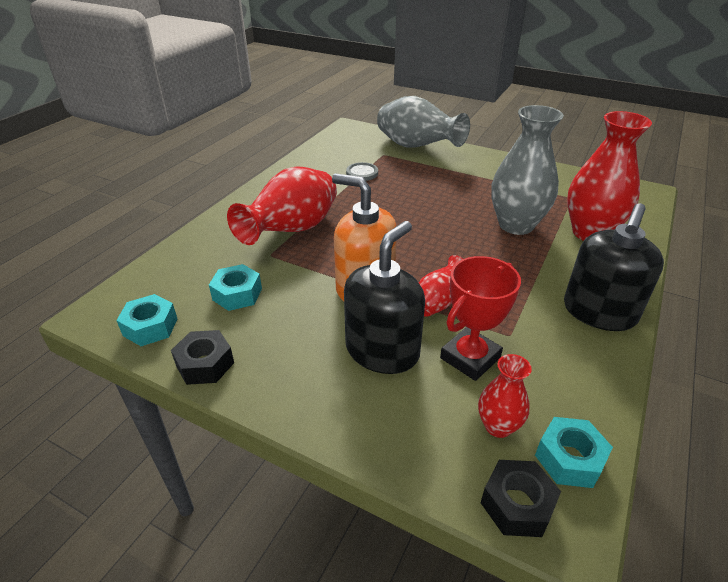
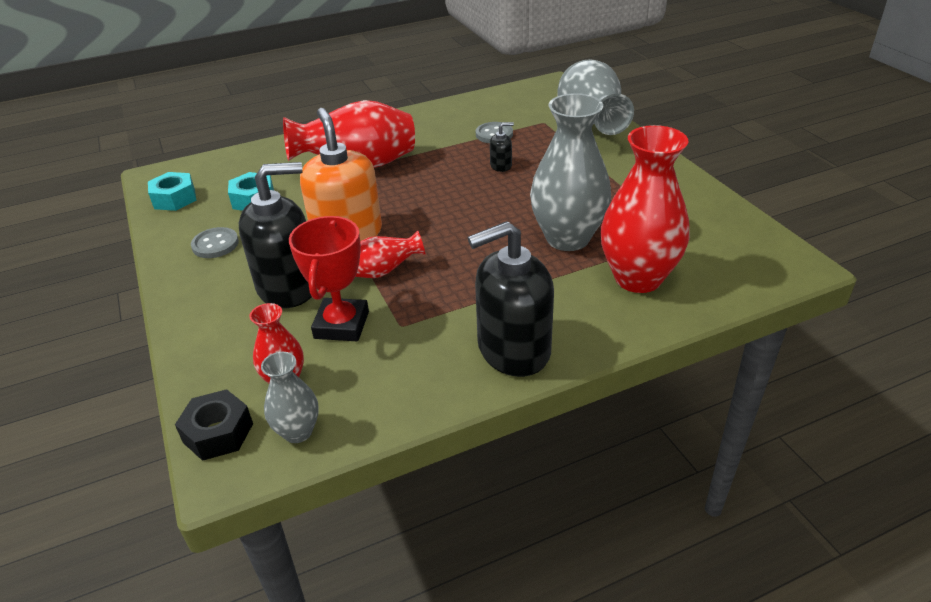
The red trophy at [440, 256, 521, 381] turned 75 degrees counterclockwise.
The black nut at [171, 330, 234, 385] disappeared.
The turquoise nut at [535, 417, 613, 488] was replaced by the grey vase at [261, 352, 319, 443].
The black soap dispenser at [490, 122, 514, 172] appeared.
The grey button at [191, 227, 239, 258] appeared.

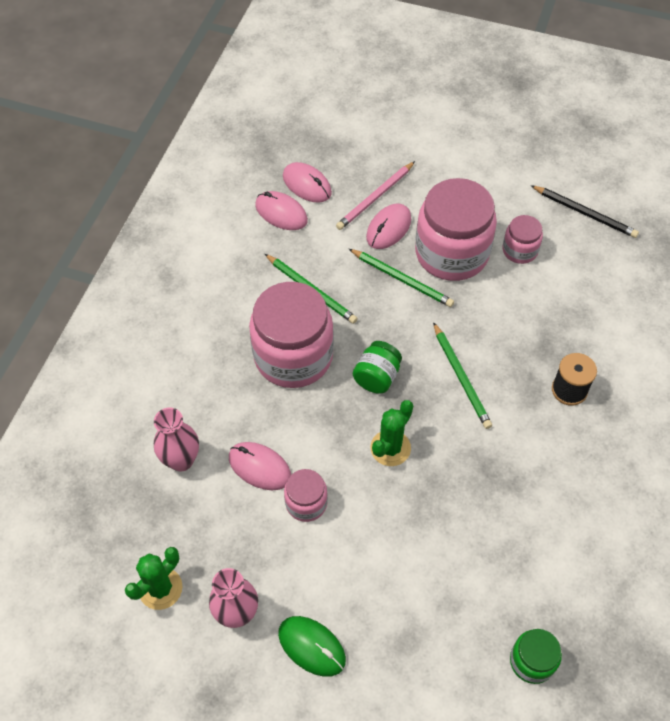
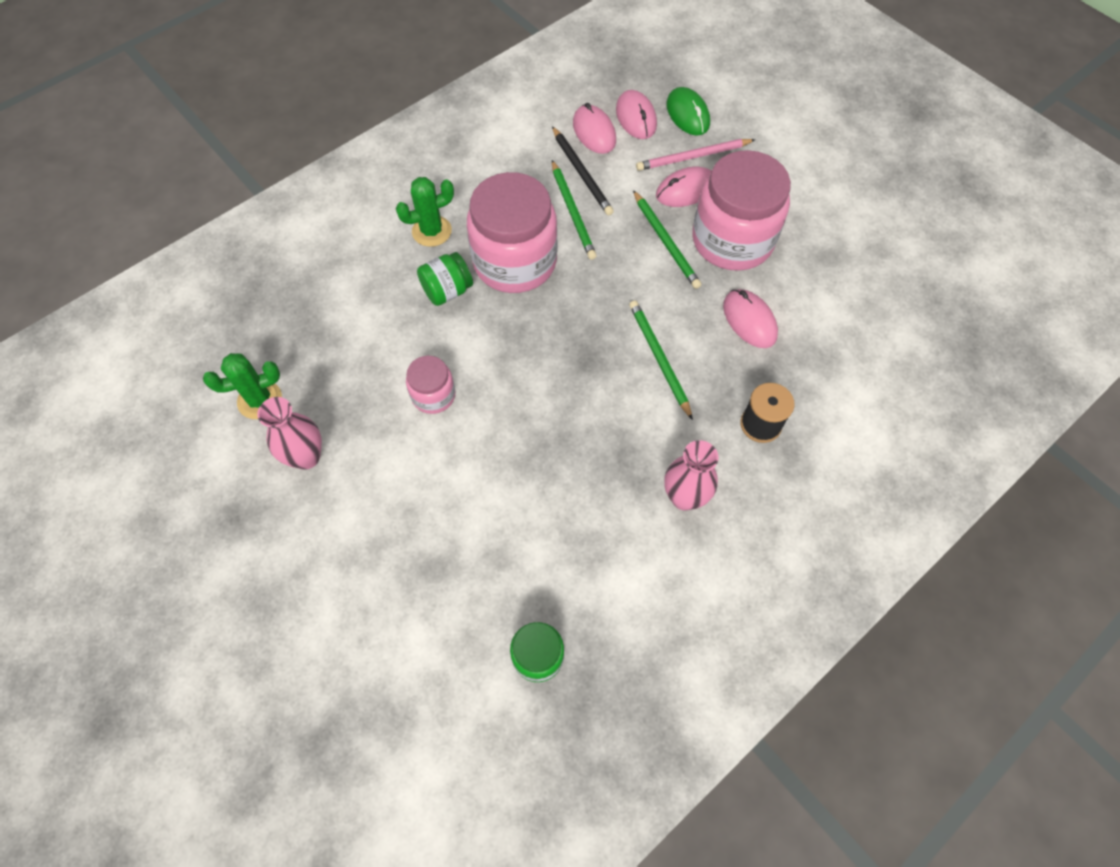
The black pencil moved from [530, 185, 639, 238] to [552, 126, 614, 216].
The pink jar at [503, 215, 543, 264] disappeared.
The green pencil at [433, 322, 492, 429] turned 150 degrees clockwise.
The green jar moved from [353, 341, 402, 394] to [417, 252, 473, 306].
The green cactus moved from [370, 400, 413, 466] to [396, 177, 454, 247].
The pink vase moved from [154, 408, 199, 471] to [664, 440, 718, 511].
The pink mouse moved from [229, 442, 291, 490] to [723, 289, 778, 348].
The green mouse moved from [278, 616, 346, 677] to [666, 87, 710, 135].

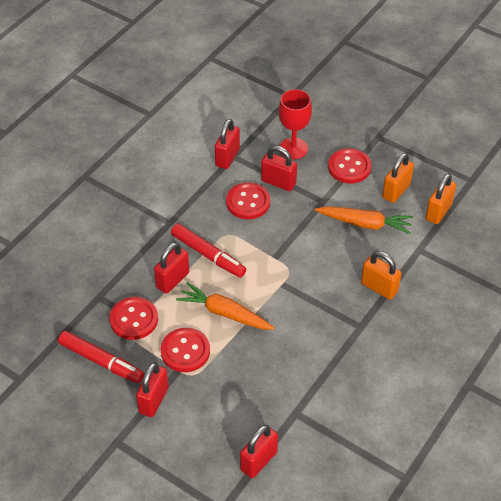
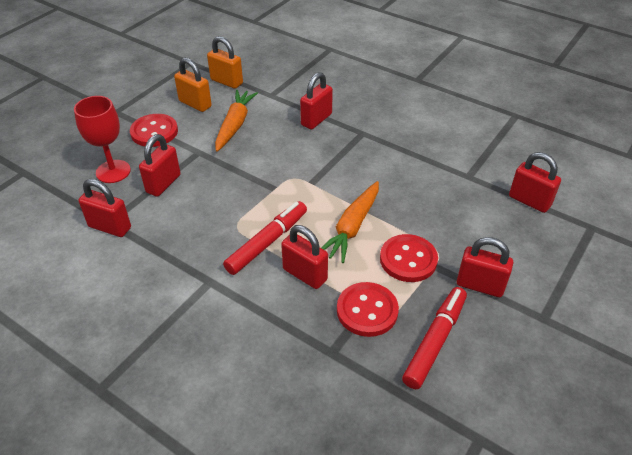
The red button at [226, 182, 270, 219] disappeared.
The orange padlock at [361, 251, 401, 300] became the red padlock at [300, 72, 333, 129].

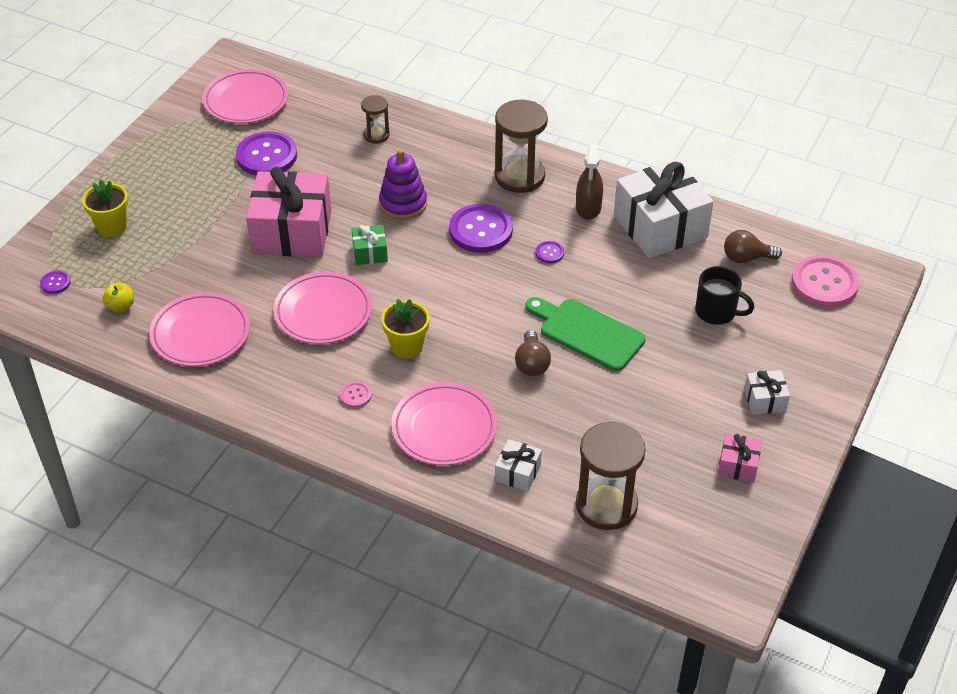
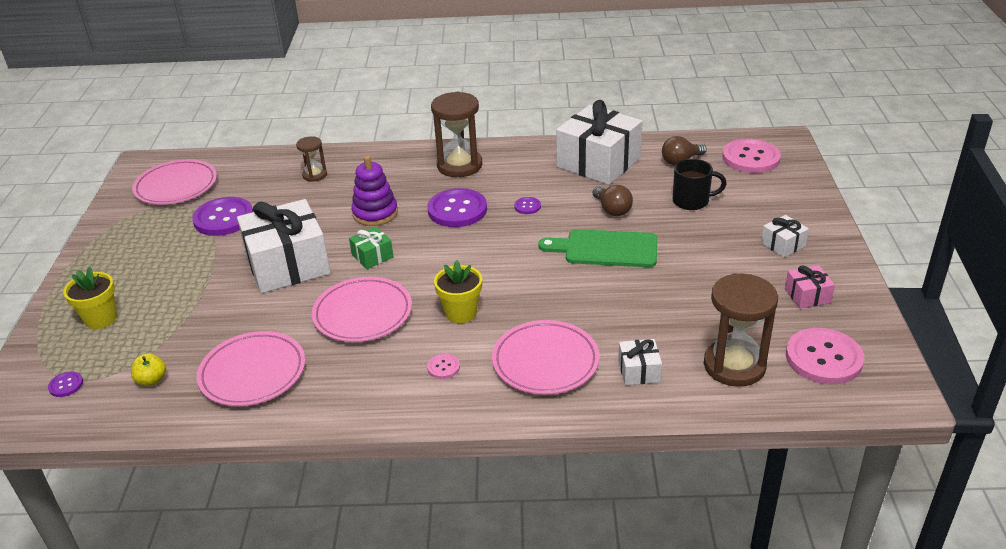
The brown spray bottle at [576, 144, 603, 220] disappeared.
The pink gift at [246, 167, 331, 257] became the white gift at [237, 199, 331, 293].
The brown light bulb moved from [515, 330, 551, 376] to [593, 185, 633, 216].
The pink button at [786, 328, 864, 384] appeared.

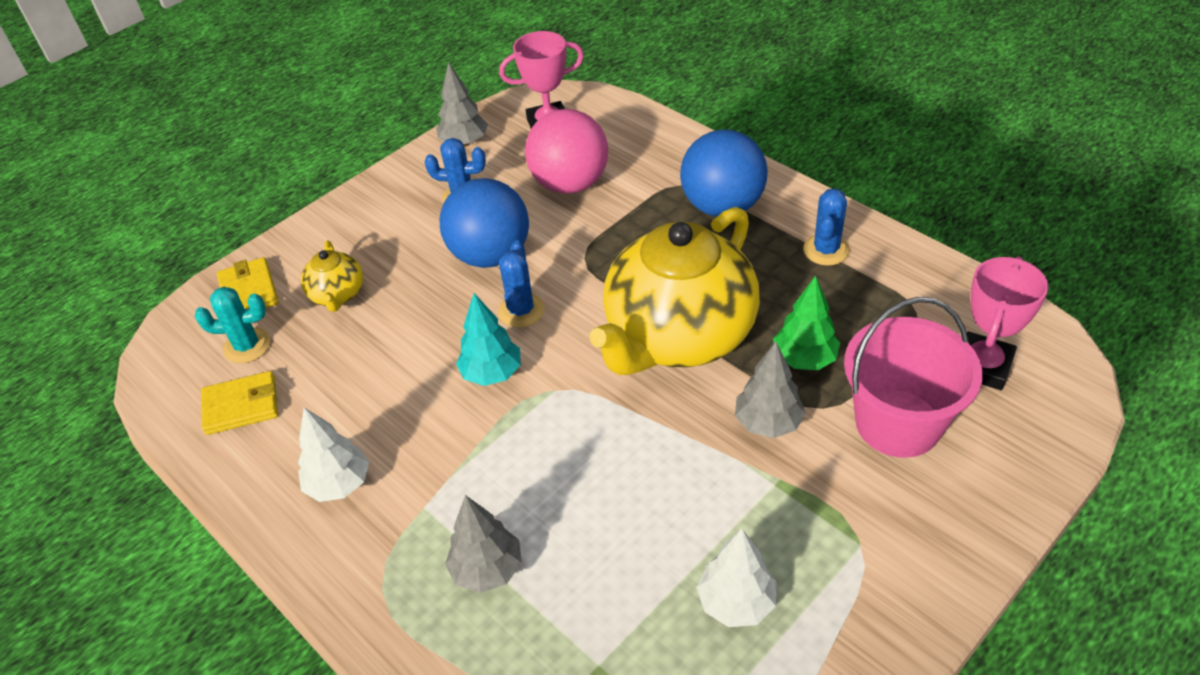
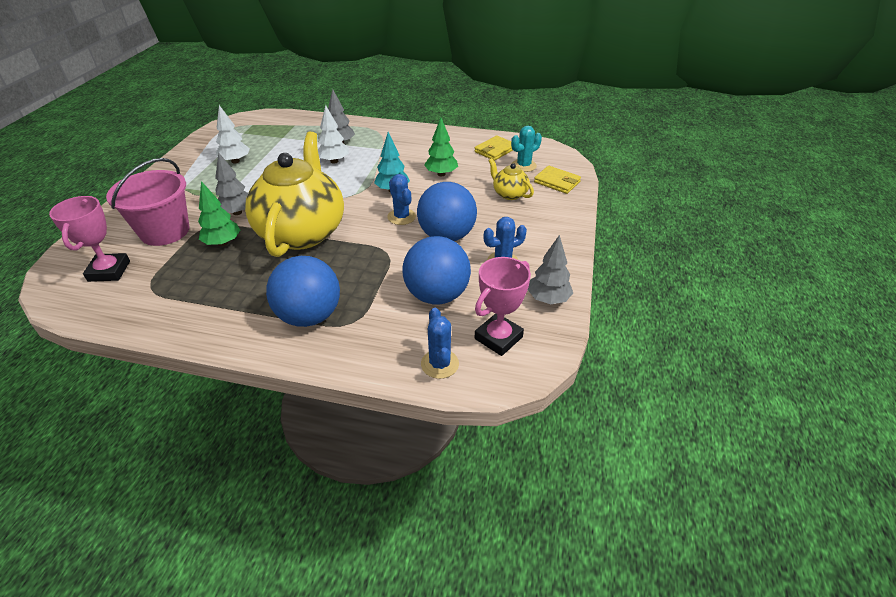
The pink ball at [525, 109, 608, 193] became the blue ball at [403, 236, 471, 304].
The blue cactus moved from [803, 188, 850, 266] to [421, 308, 459, 379].
The white tree moved from [298, 407, 369, 502] to [318, 105, 349, 164].
The green tree at [424, 118, 458, 176] appeared.

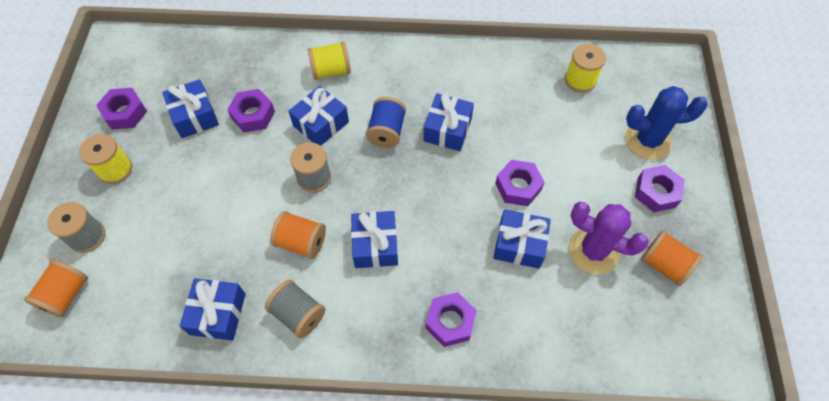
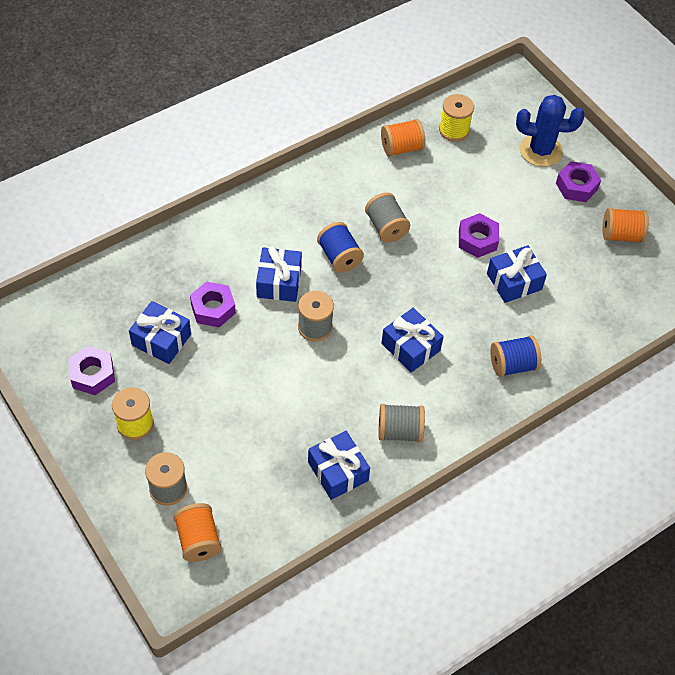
The yellow spool at [308, 42, 351, 80] disappeared.
The blue cactus at [625, 86, 708, 160] turned 45 degrees clockwise.
The blue gift at [423, 93, 474, 151] was replaced by the grey spool at [365, 192, 410, 243].
The purple cactus at [569, 202, 649, 274] disappeared.
The orange spool moved from [270, 211, 326, 259] to [381, 119, 425, 157].
The purple nut at [425, 292, 477, 347] was replaced by the blue spool at [490, 335, 541, 377].

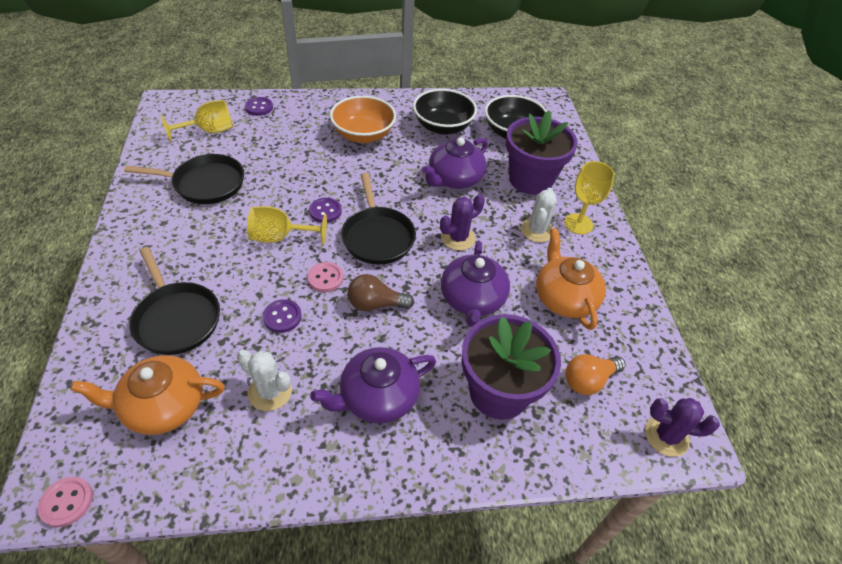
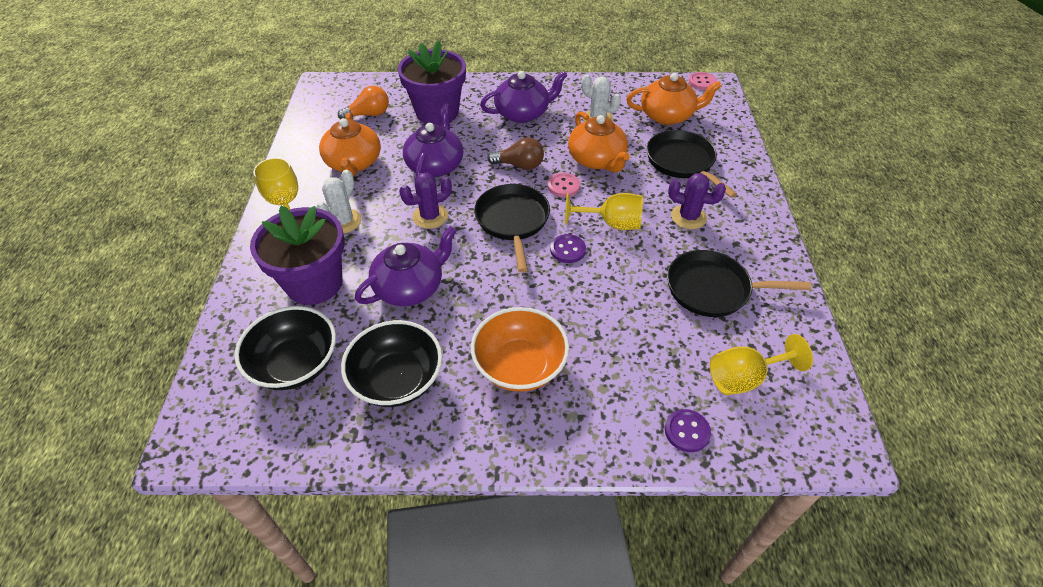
The purple button at [263, 299, 302, 333] was replaced by the orange teapot at [568, 111, 630, 172].
The purple cactus moved from [645, 398, 720, 457] to [668, 173, 726, 229].

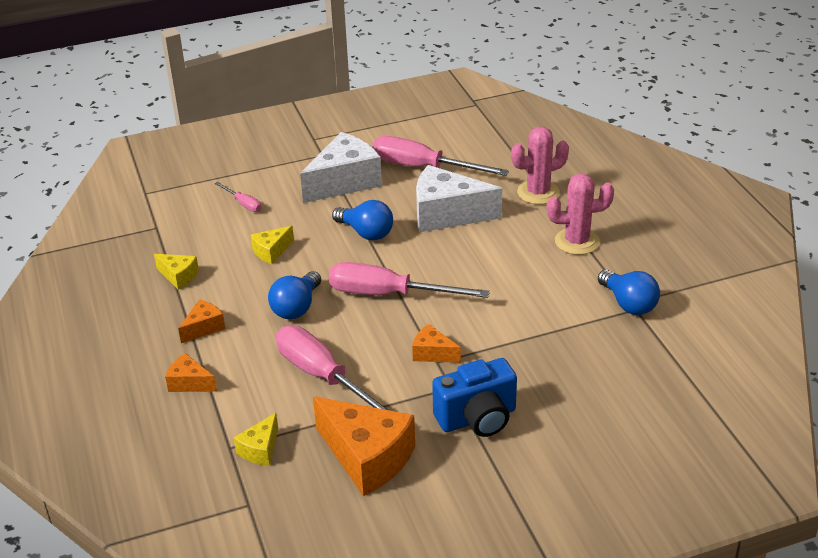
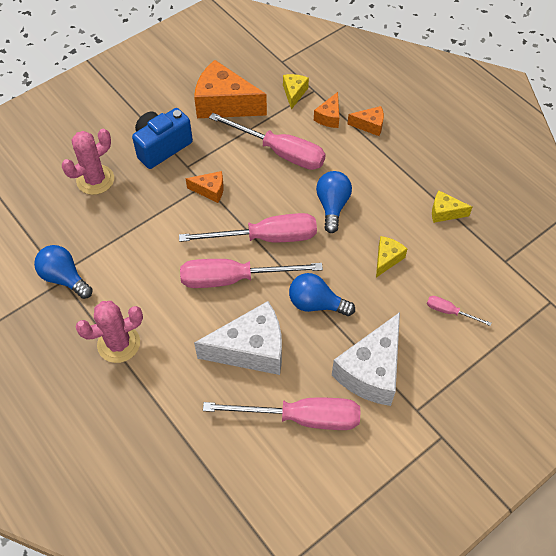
The pink cactus moved from [511, 127, 569, 205] to [62, 129, 114, 195].
The orange cheese moved from [178, 299, 225, 343] to [314, 92, 339, 128].
The pink screwdriver at [180, 259, 323, 288] appeared.

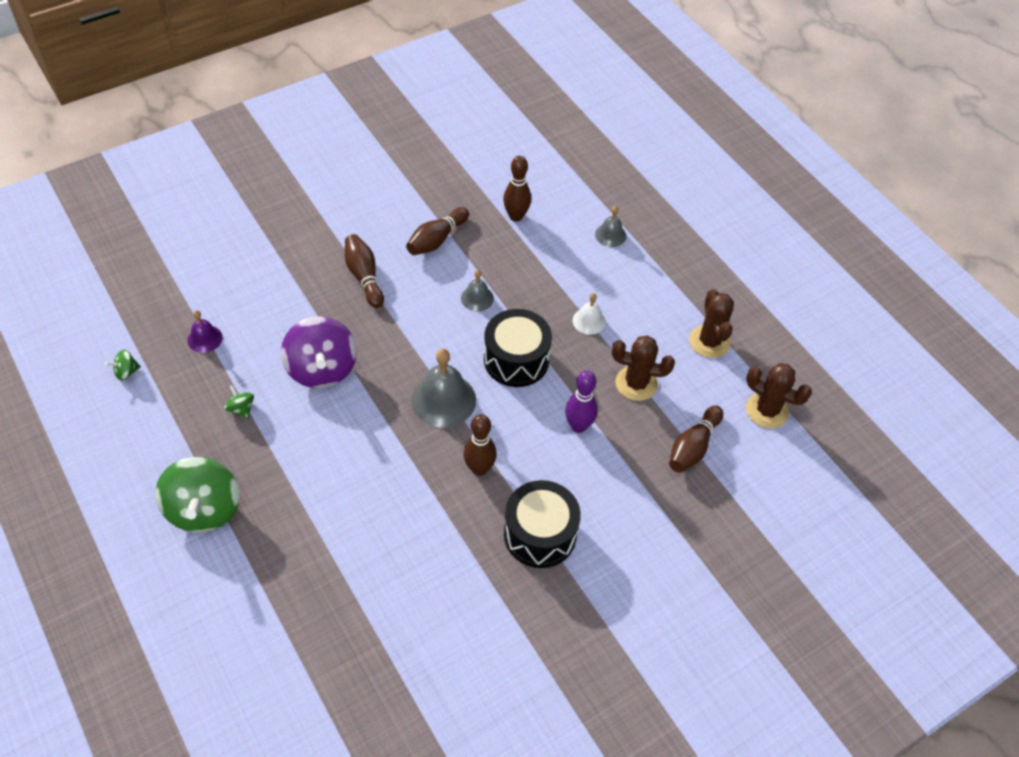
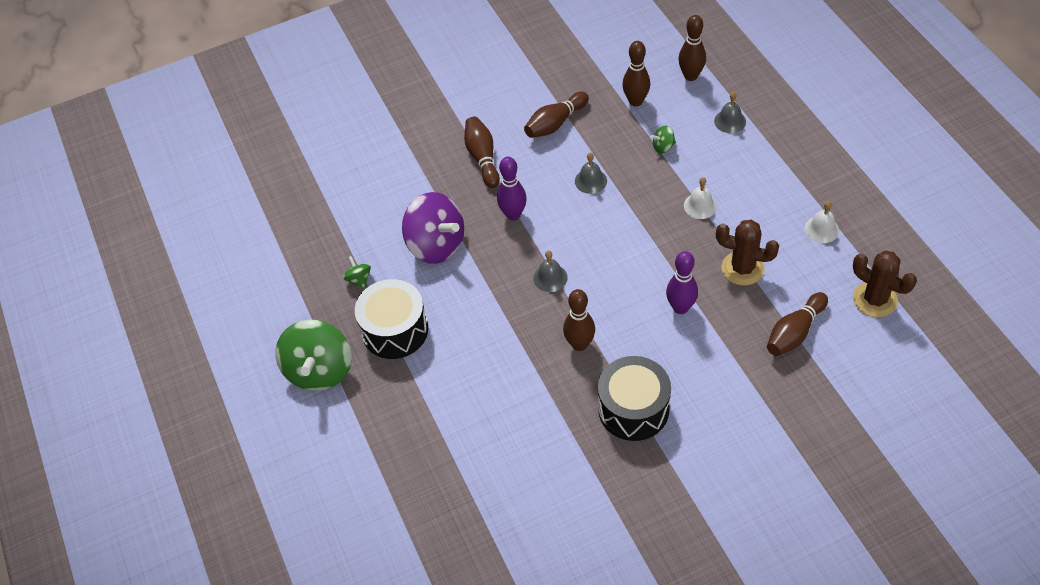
The brown cactus at [689, 289, 734, 358] was replaced by the white bell at [805, 201, 839, 243].
The black drum moved from [484, 309, 552, 387] to [355, 279, 428, 359].
The purple bell at [188, 310, 223, 353] disappeared.
The purple spinning top at [281, 316, 357, 388] turned 45 degrees counterclockwise.
The grey bell at [411, 349, 476, 428] changed to 0.55 times the size.
The green spinning top moved from [105, 350, 141, 381] to [651, 126, 676, 154].
The brown bowling pin at [678, 15, 706, 81] appeared.
The purple bowling pin at [497, 157, 527, 221] appeared.

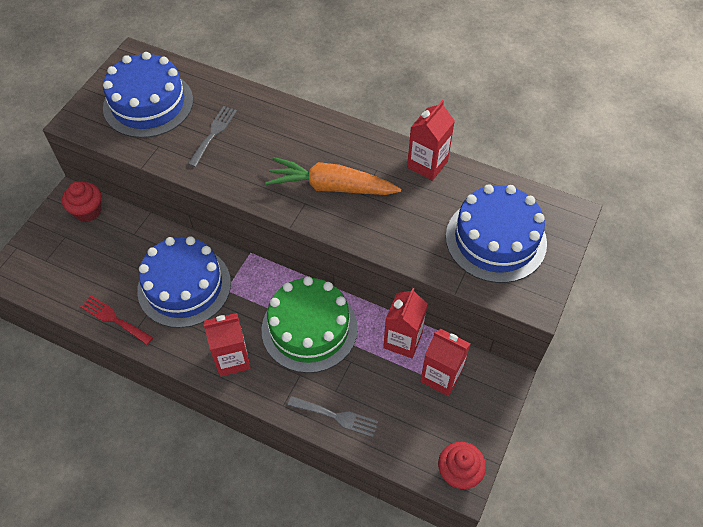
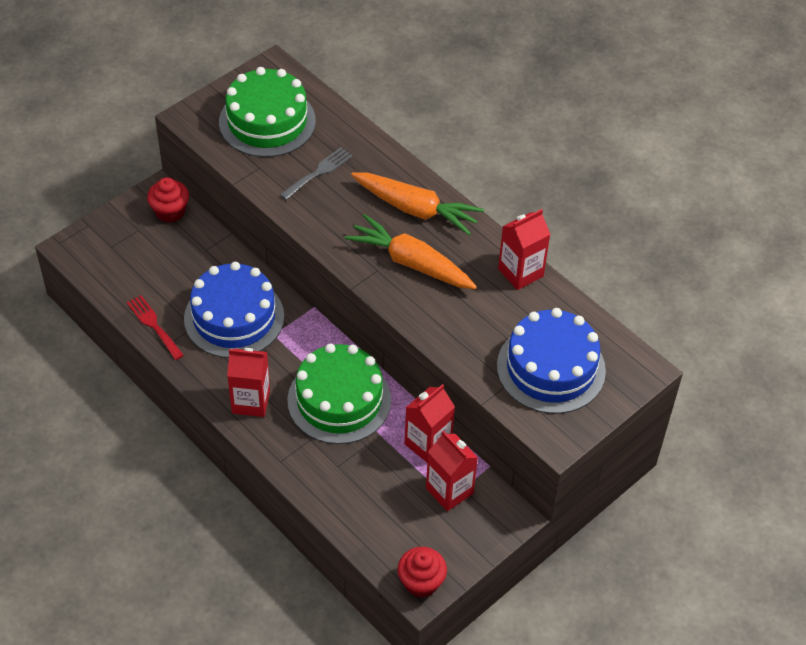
The blue cake at [103, 52, 193, 138] became the green cake at [219, 67, 316, 157].
The grey fork at [288, 396, 378, 437] disappeared.
The orange carrot at [351, 172, 484, 235] appeared.

